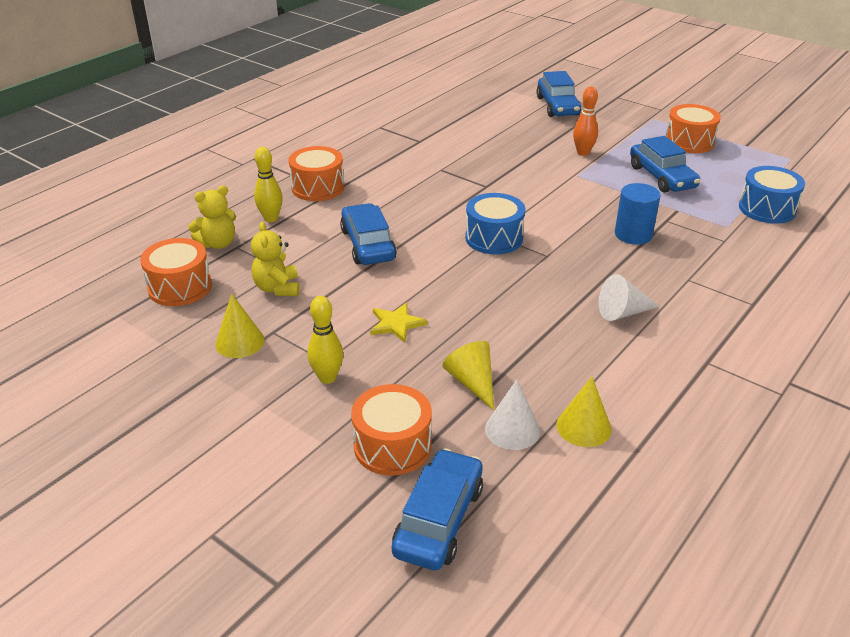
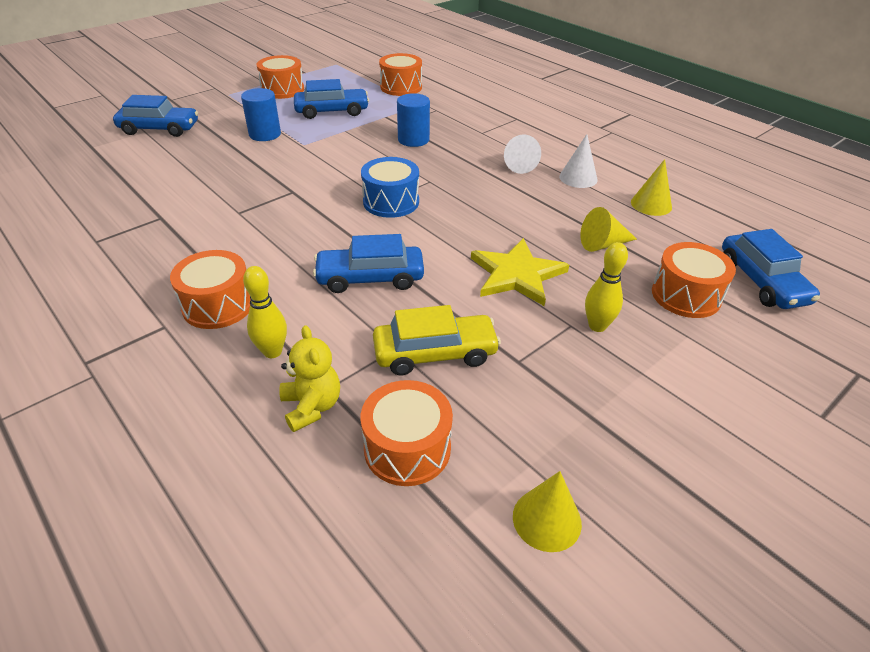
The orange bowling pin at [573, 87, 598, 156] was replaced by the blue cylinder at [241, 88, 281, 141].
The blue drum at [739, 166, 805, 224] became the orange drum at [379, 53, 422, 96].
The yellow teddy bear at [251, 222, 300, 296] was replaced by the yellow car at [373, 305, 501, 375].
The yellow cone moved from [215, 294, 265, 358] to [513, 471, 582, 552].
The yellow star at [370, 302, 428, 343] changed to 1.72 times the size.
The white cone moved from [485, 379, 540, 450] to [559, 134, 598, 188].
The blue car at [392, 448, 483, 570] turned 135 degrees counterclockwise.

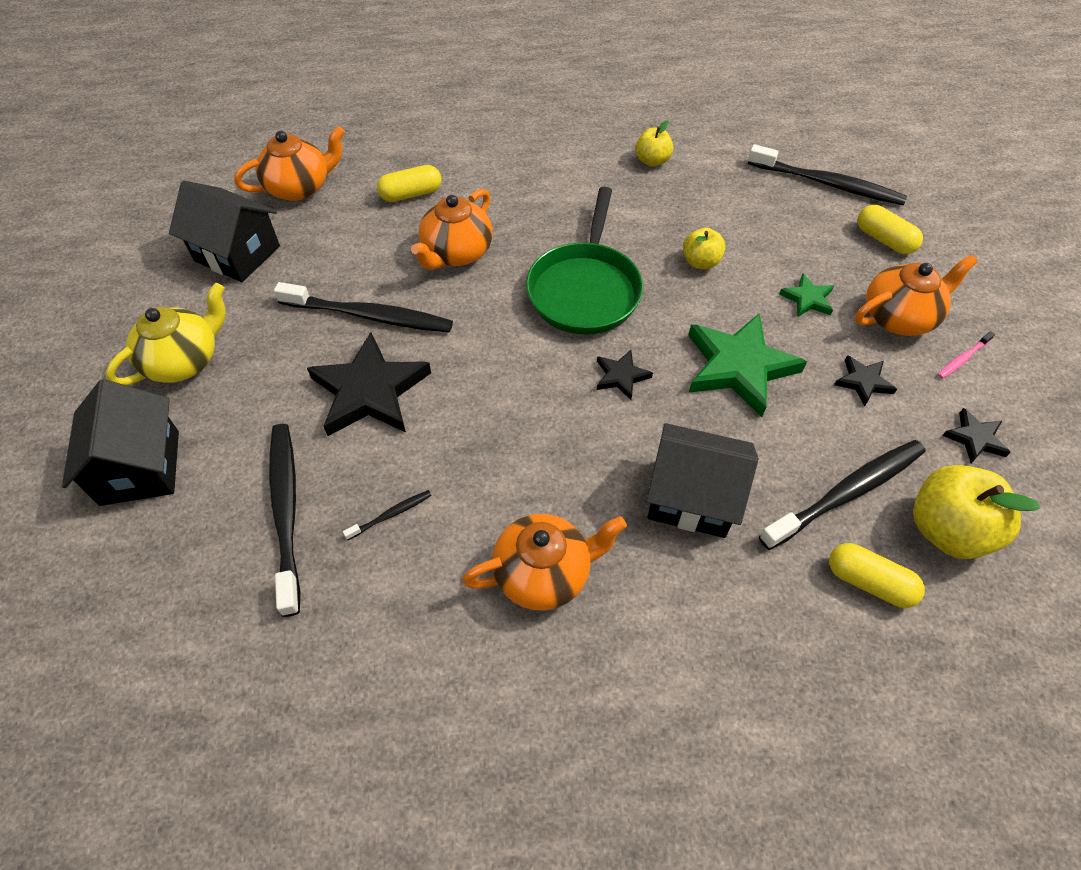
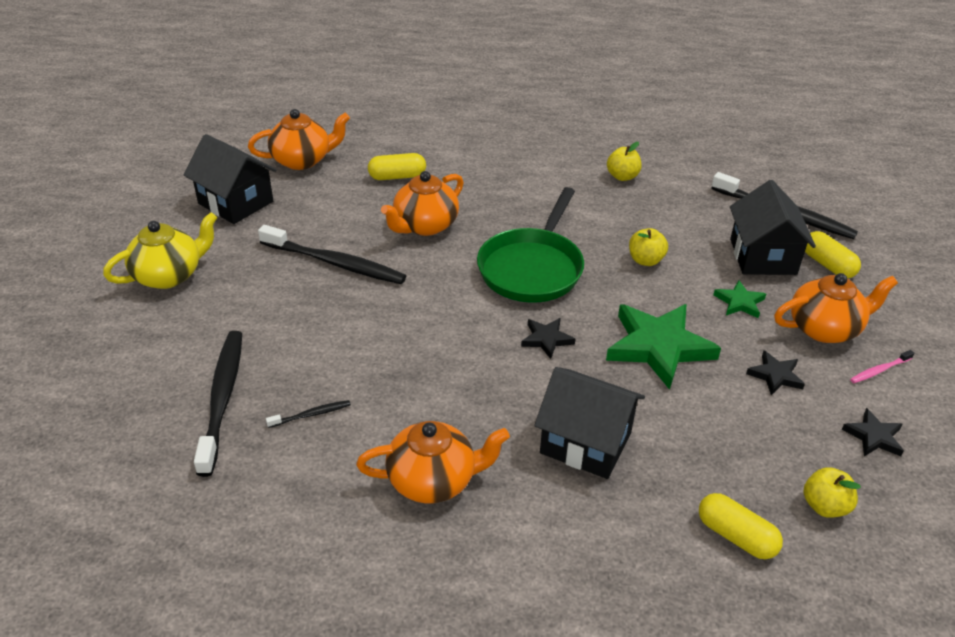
The black star at [307, 332, 431, 436] disappeared.
The black house moved from [62, 379, 179, 506] to [730, 180, 816, 275].
The black toothbrush at [759, 440, 926, 550] disappeared.
The yellow apple at [913, 465, 1041, 559] changed to 0.57 times the size.

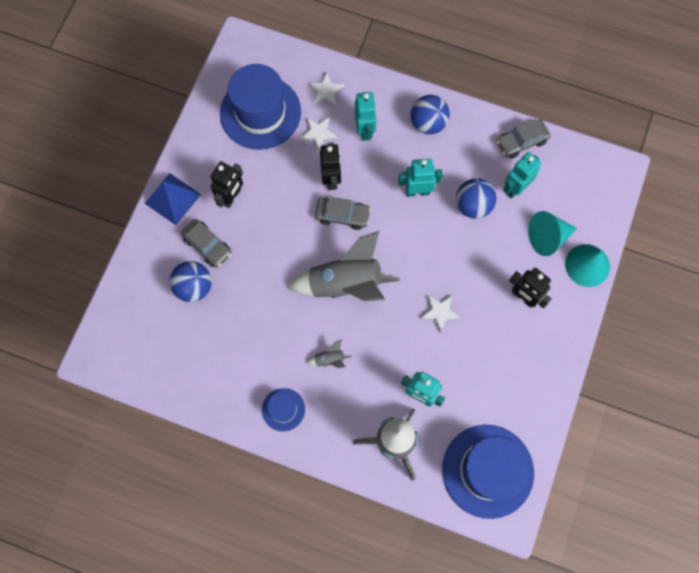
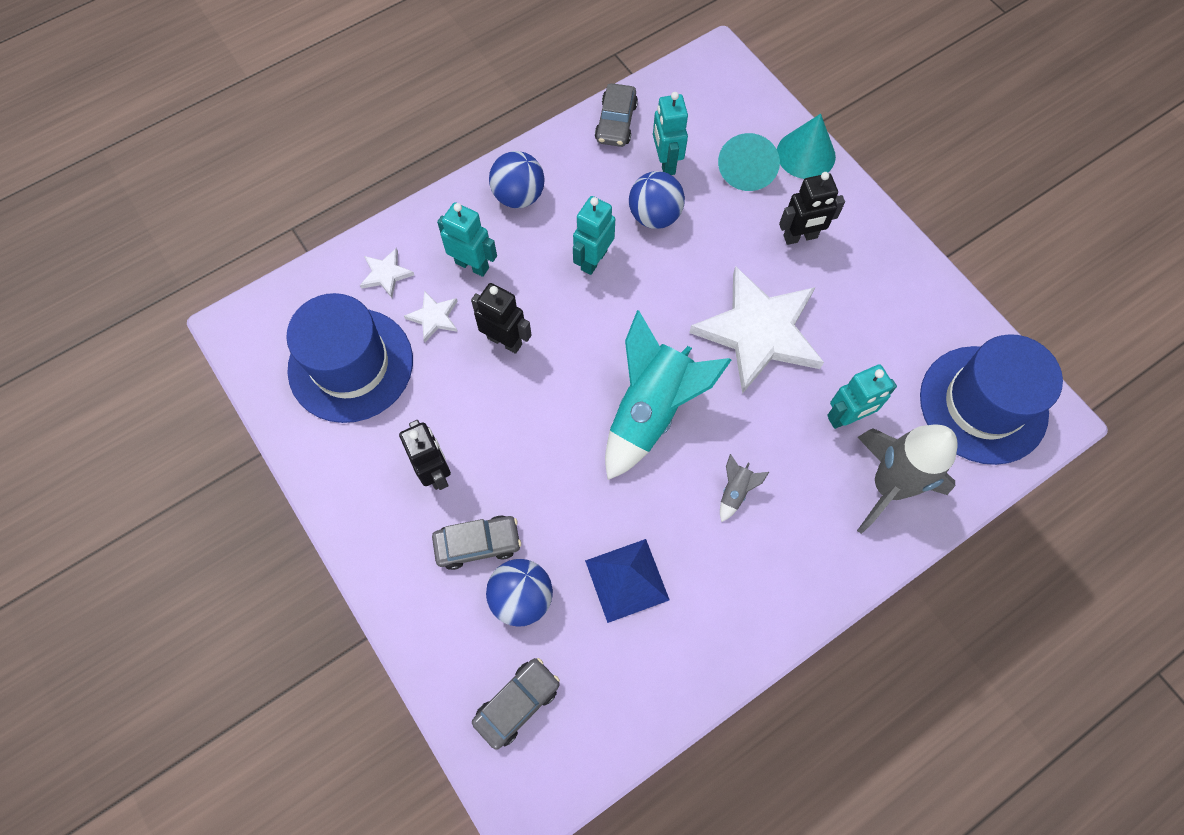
The blue pyramid moved from [144, 173, 201, 225] to [585, 539, 670, 623].
The grey car moved from [315, 196, 371, 230] to [472, 658, 560, 750].
The grey rocket at [288, 231, 400, 301] became the turquoise rocket at [605, 310, 731, 480].
The white star at [420, 295, 460, 333] changed to 2.40 times the size.
The blue hat at [262, 388, 305, 432] disappeared.

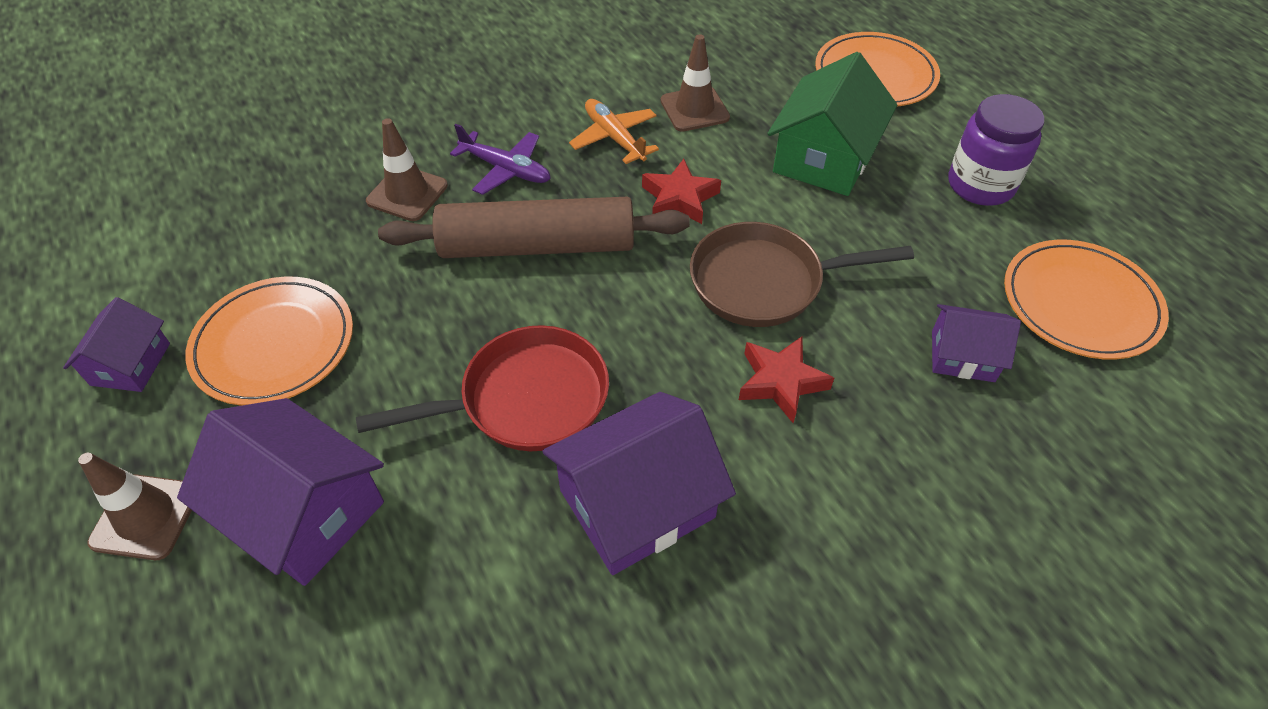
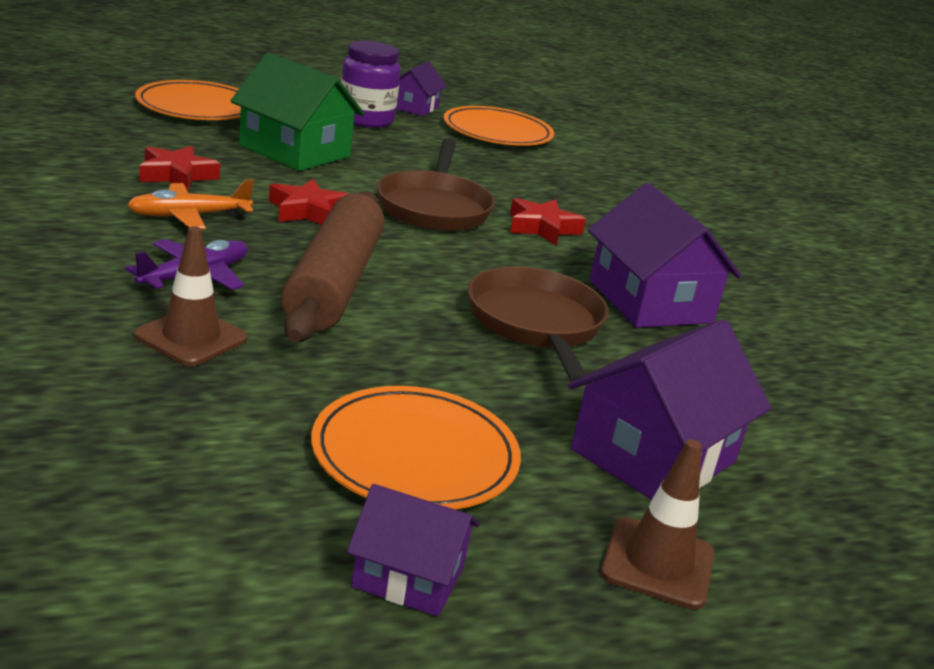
The brown traffic cone at [661, 34, 730, 132] was replaced by the red star at [139, 146, 220, 191].
The purple house moved from [932, 304, 1021, 382] to [396, 61, 447, 116].
The red pan at [356, 325, 609, 451] became the brown pan at [468, 267, 608, 385].

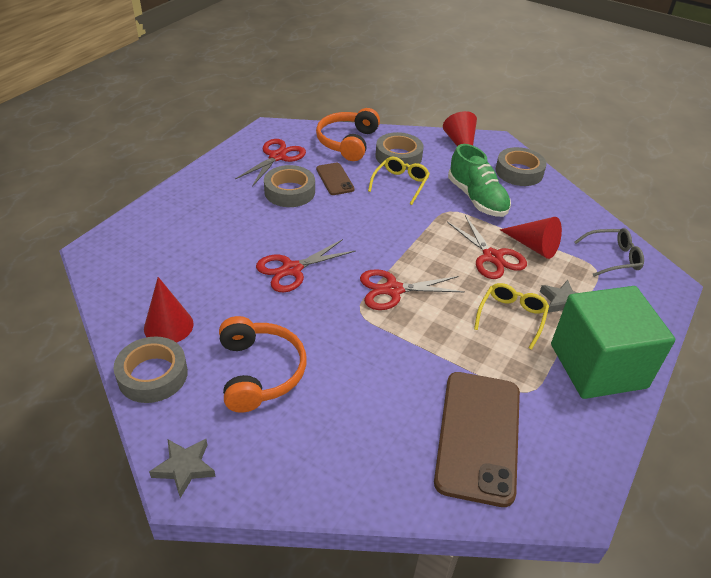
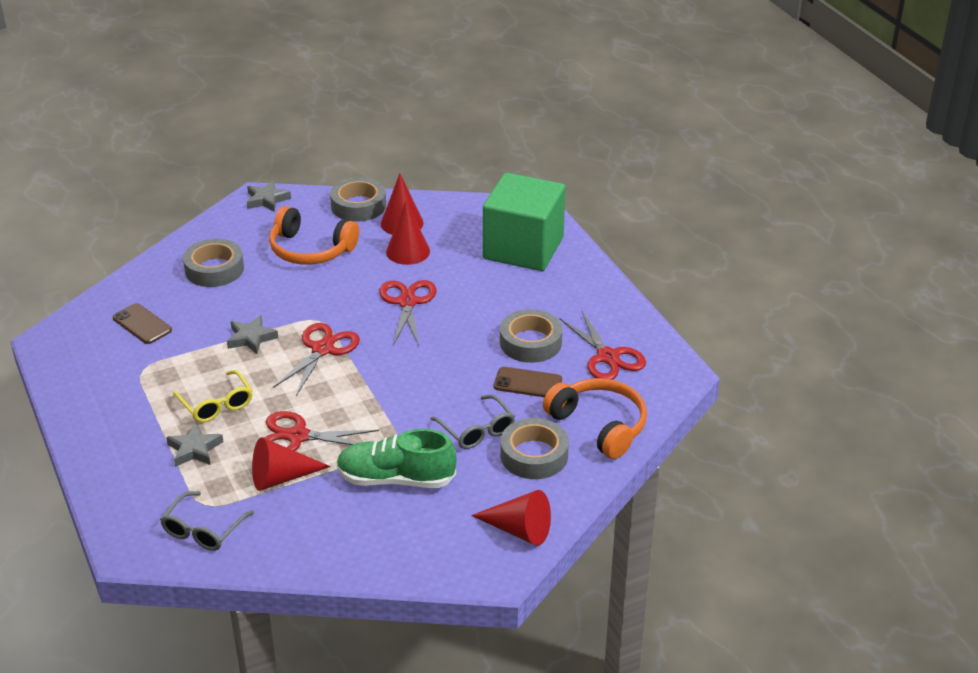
The grey tape moved from [495, 147, 547, 186] to [183, 239, 244, 287].
The yellow glasses at [368, 157, 430, 205] became the grey glasses at [431, 395, 515, 449].
The green cube moved from [551, 286, 675, 399] to [483, 173, 566, 271].
The brown phone at [434, 372, 520, 507] changed to 0.50 times the size.
The red cone at [386, 201, 430, 265] appeared.
The grey star at [227, 315, 278, 354] appeared.

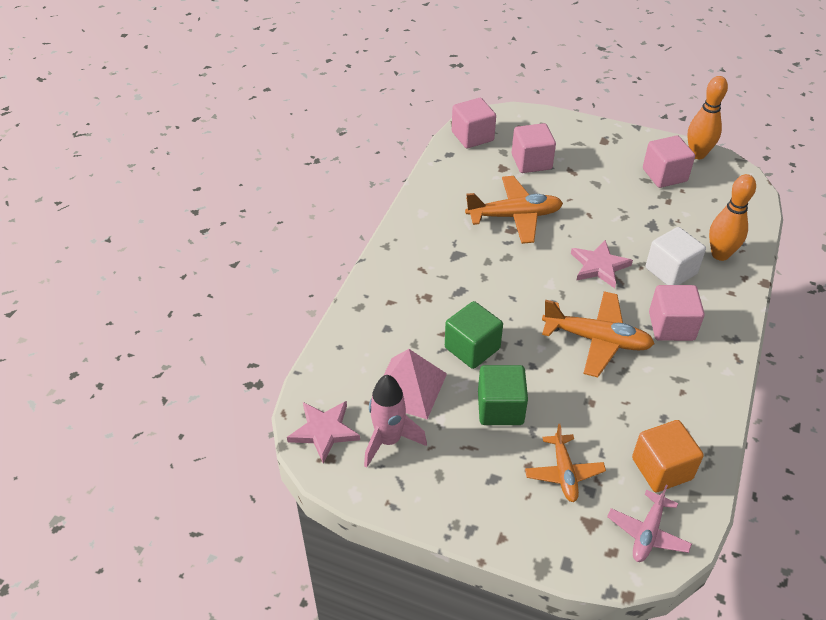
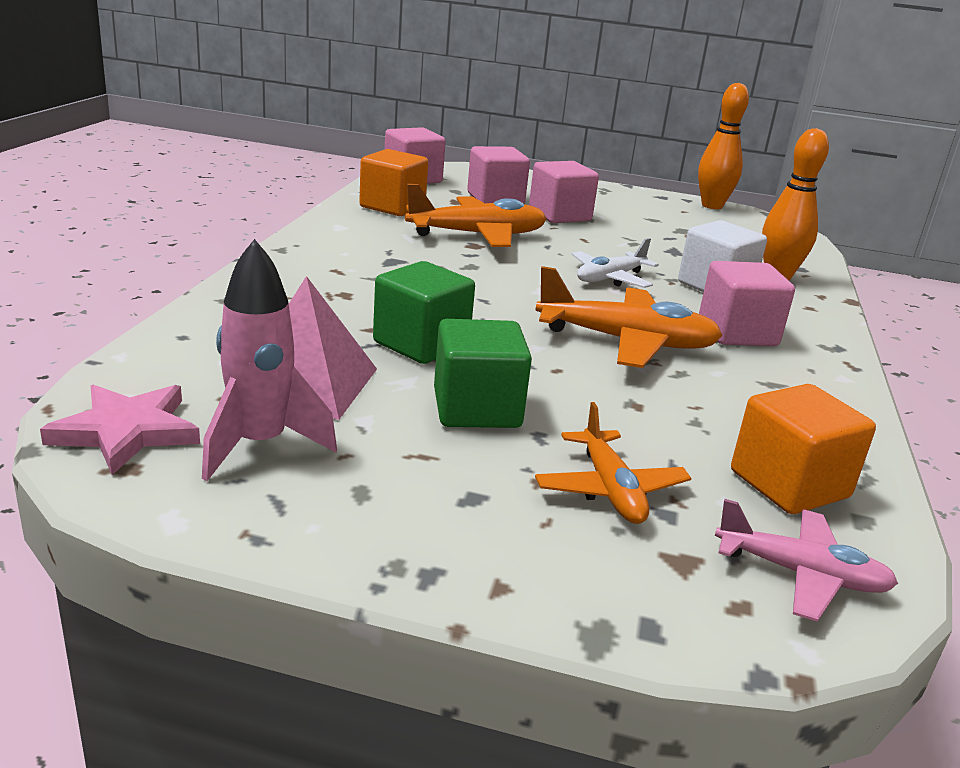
The pink cube moved from [643, 135, 695, 188] to [529, 161, 599, 223].
The pink star at [571, 240, 633, 288] was replaced by the white plane at [571, 238, 659, 288].
The pink plane at [607, 485, 692, 562] turned 90 degrees counterclockwise.
The orange cube at [359, 149, 428, 216] appeared.

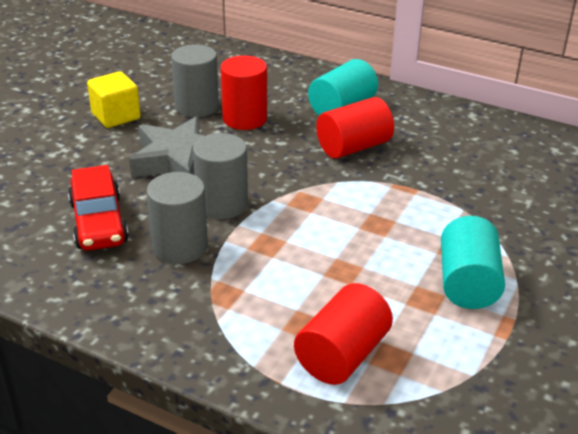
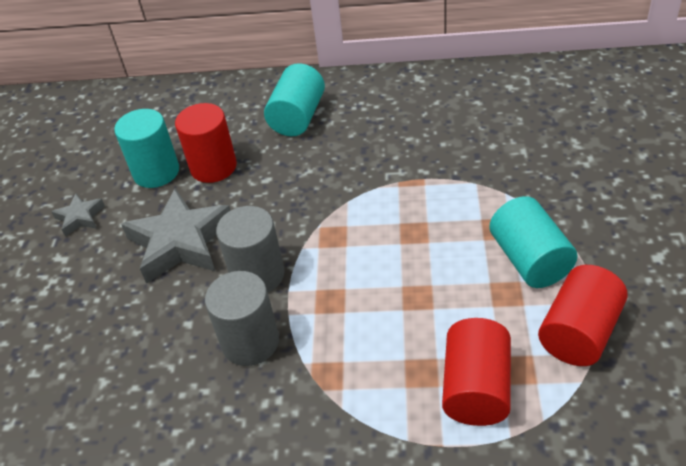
The grey cylinder at [171, 44, 219, 117] became the turquoise cylinder at [114, 109, 179, 188].
The yellow cube at [87, 71, 141, 128] was replaced by the grey star at [51, 193, 105, 237].
The red cylinder moved from [316, 97, 394, 159] to [538, 265, 628, 366].
The red car at [68, 165, 129, 251] disappeared.

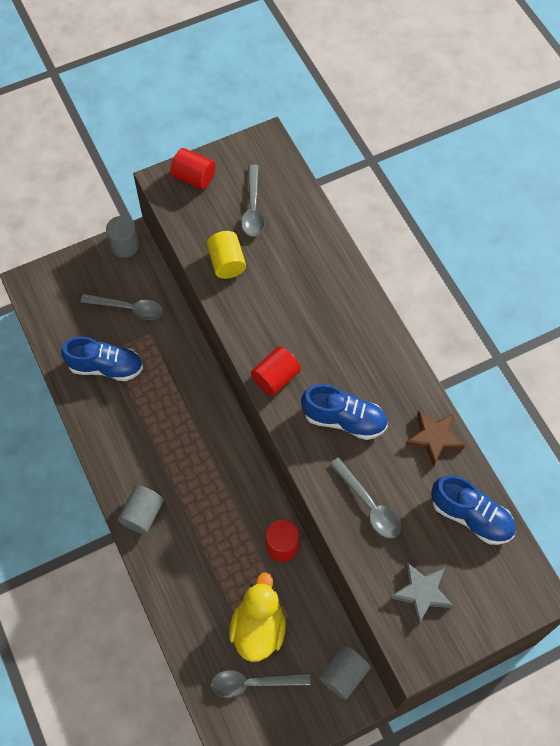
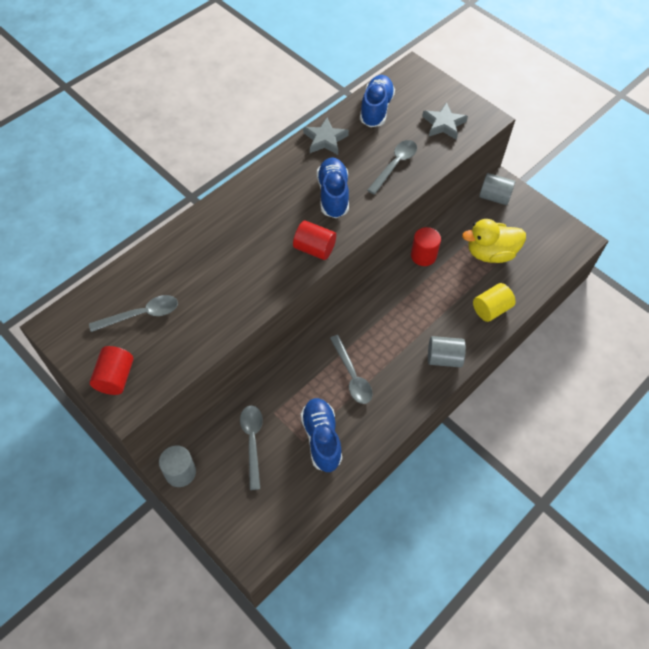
The yellow cylinder moved from [207, 231, 246, 279] to [473, 283, 516, 322].
The brown star at [405, 411, 465, 466] became the grey star at [303, 117, 349, 155].
The grey spoon moved from [211, 670, 311, 697] to [330, 335, 373, 404].

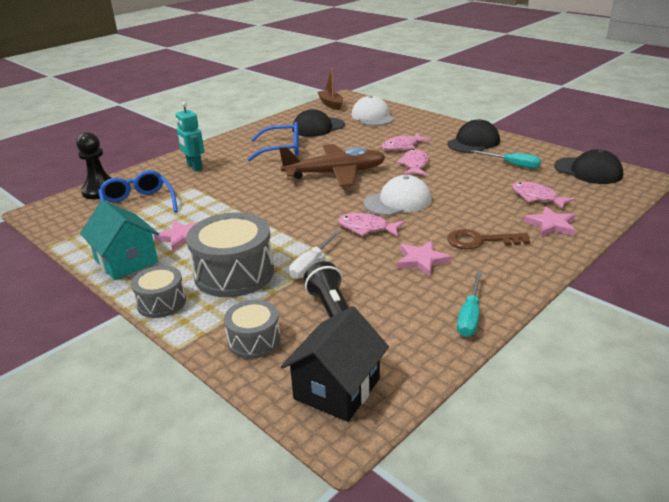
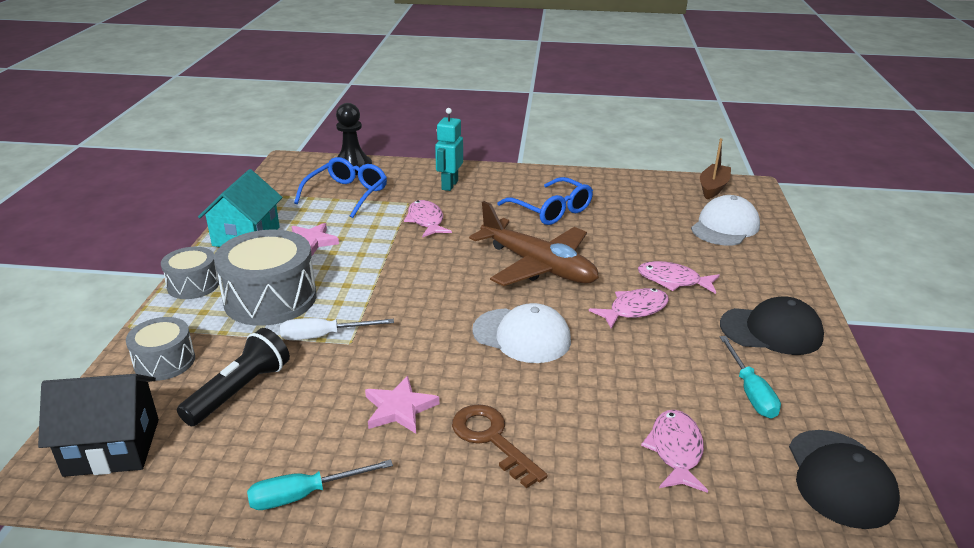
The black cap at [292, 109, 345, 137] disappeared.
The pink star at [524, 206, 575, 236] disappeared.
The pink fish moved from [338, 213, 405, 237] to [404, 200, 452, 238].

